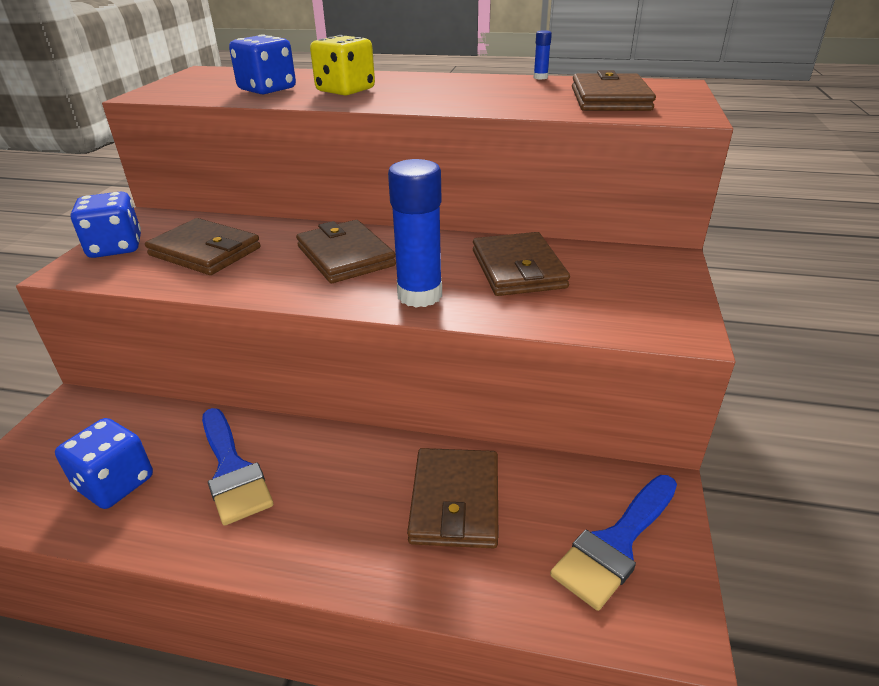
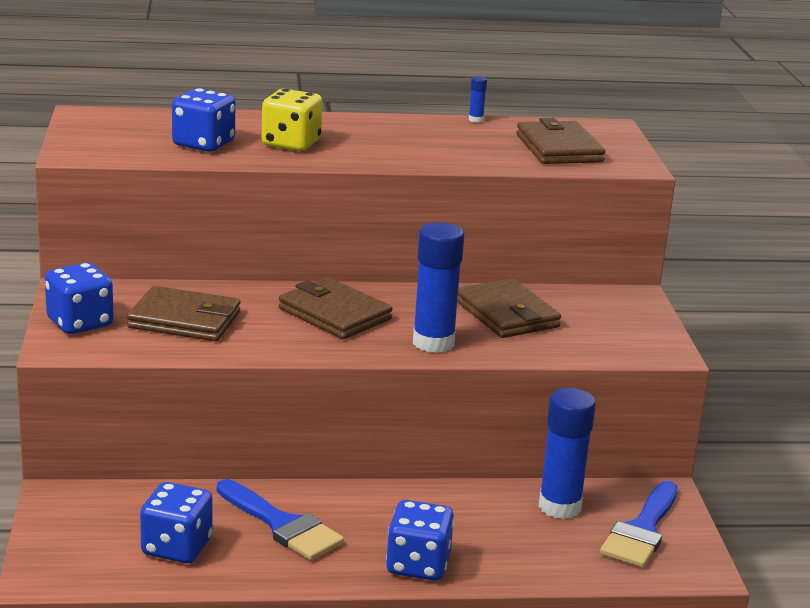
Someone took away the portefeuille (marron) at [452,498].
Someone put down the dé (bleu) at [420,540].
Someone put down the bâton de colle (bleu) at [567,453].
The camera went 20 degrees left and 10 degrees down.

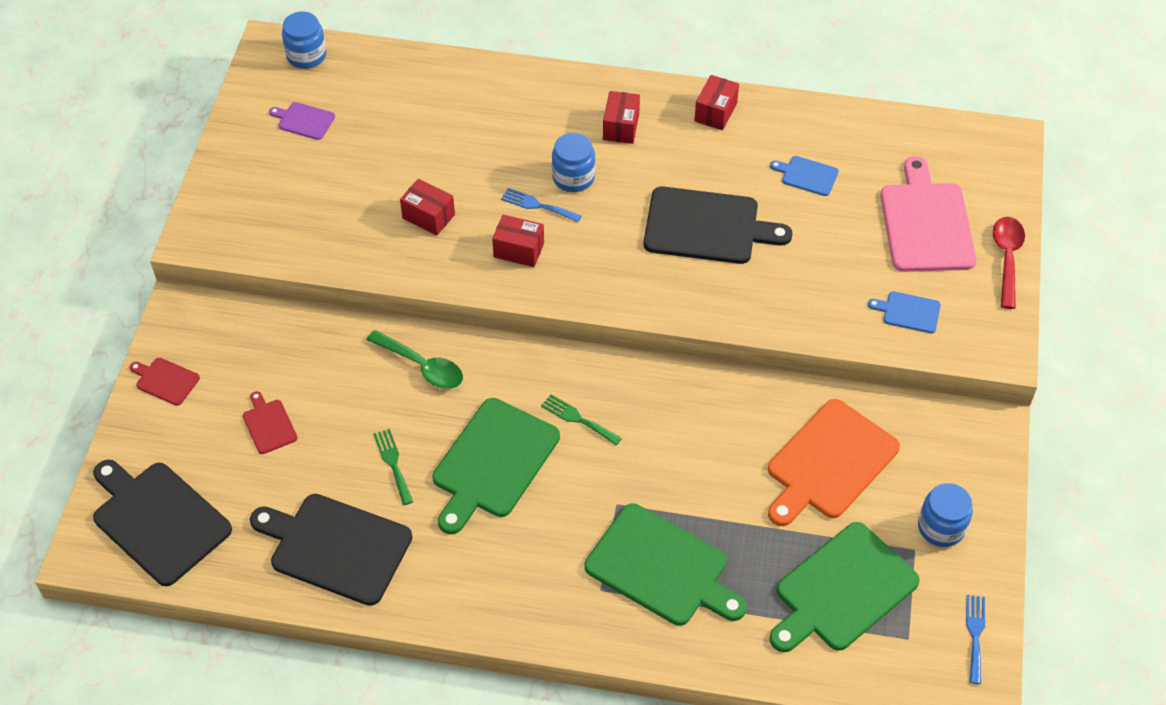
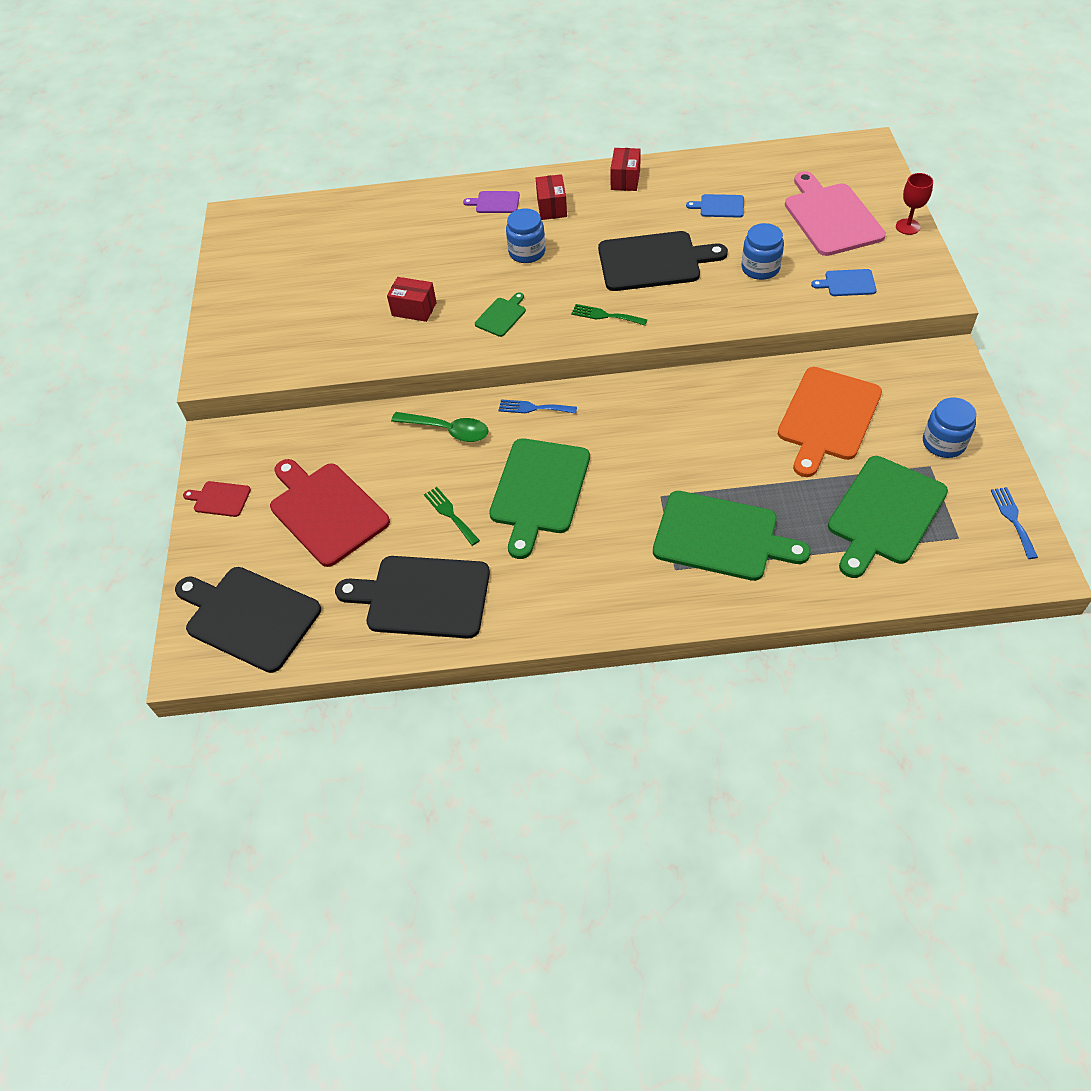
Someone carried the planche à découper (violet) from [302,121] to [491,202].
Someone carried the bocal (bleu) from [304,40] to [762,251].
Someone carried the fourchette (bleu) from [541,205] to [537,407].
Someone carried the fourchette (vert) from [581,419] to [609,315].
Someone swapped the boîte (rouge) at [518,241] for the planche à découper (vert) at [500,314].
Someone swapped the cuillère (rouge) at [1009,263] for the verre à pied (rouge) at [914,204].
Someone scaled the planche à découper (rouge) at [270,422] by 2.12.
The camera went 10 degrees left and 0 degrees up.

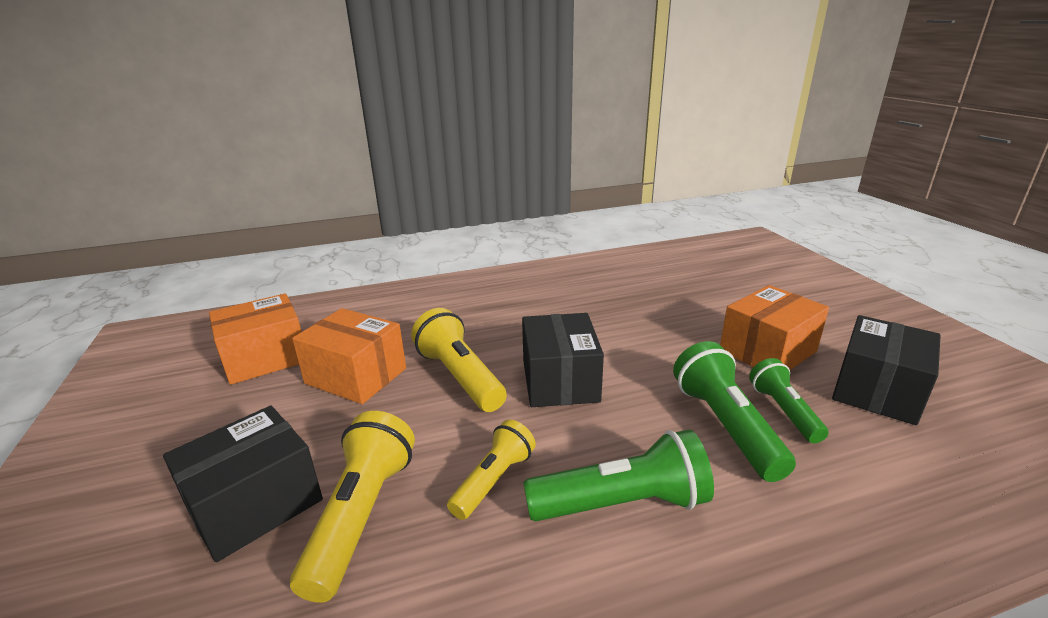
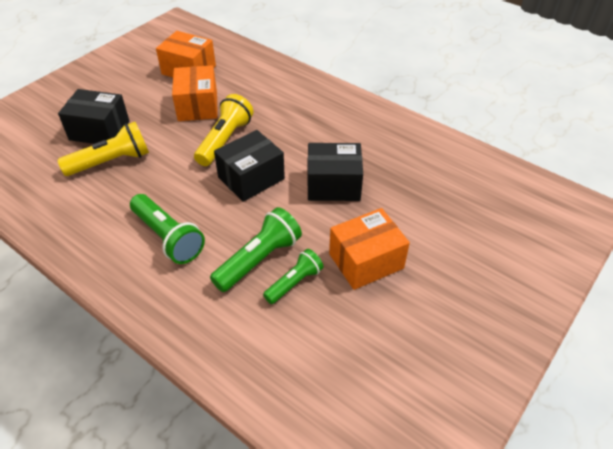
Someone took away the lampe de poche (jaune) at [491,470].
Someone carried the boîte (noir) from [886,370] to [335,172].
Someone rotated the boîte (orange) at [774,327] by 45 degrees counterclockwise.
The camera went 55 degrees right and 20 degrees up.

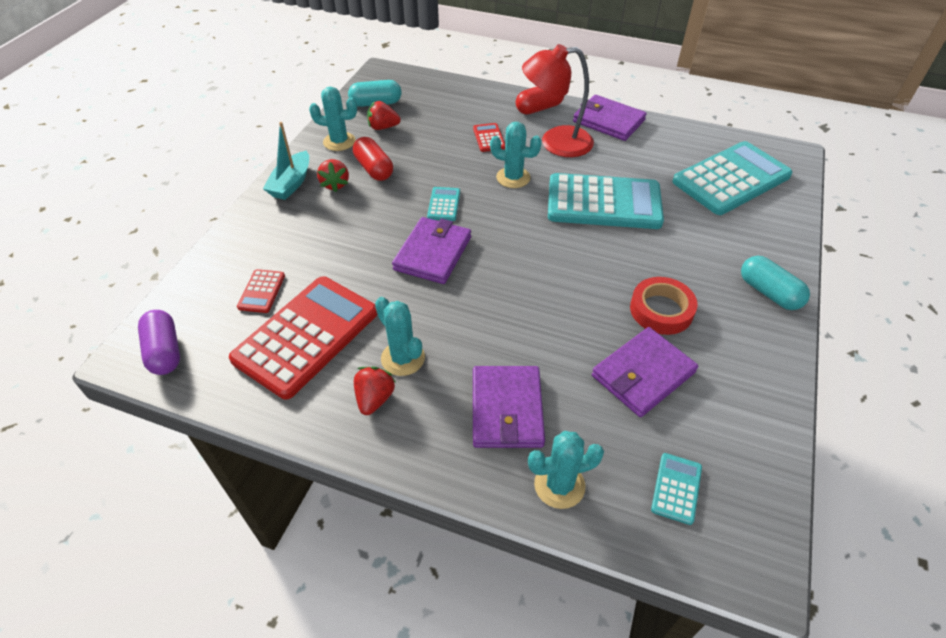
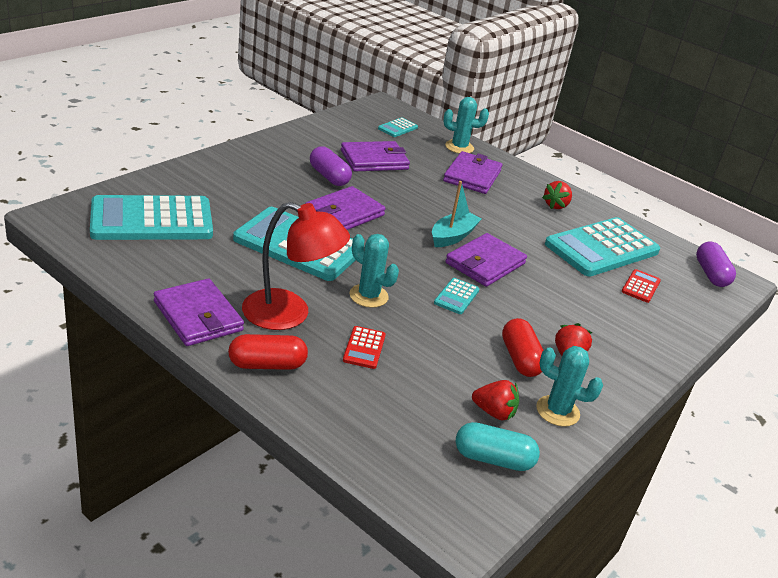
Someone took away the cactus (turquoise) at [400,336].
Someone took away the gélule (turquoise) at [775,283].
Someone put down the portefeuille (violet) at [345,208].
Someone carried the bateau (turquoise) from [286,161] to [457,214].
Someone swapped the ruban adhésif (rouge) at [664,306] for the gélule (violet) at [331,166].
Someone repainted the calculatrice (rouge) at [303,337], which became the calculatrice (turquoise) at [602,247].
The camera went 165 degrees left and 15 degrees down.

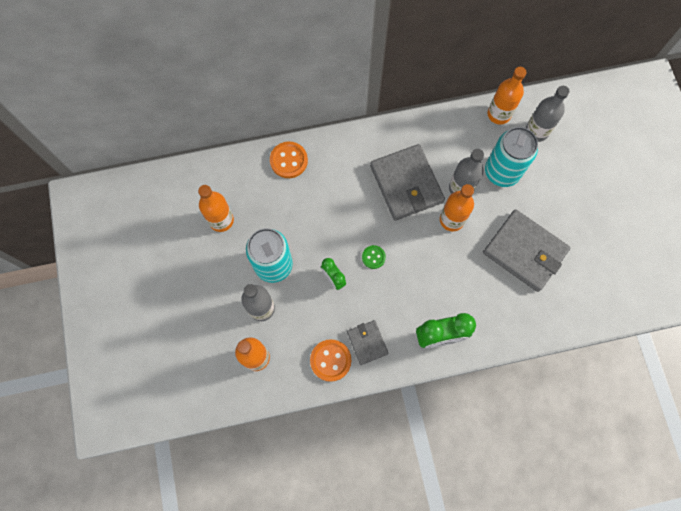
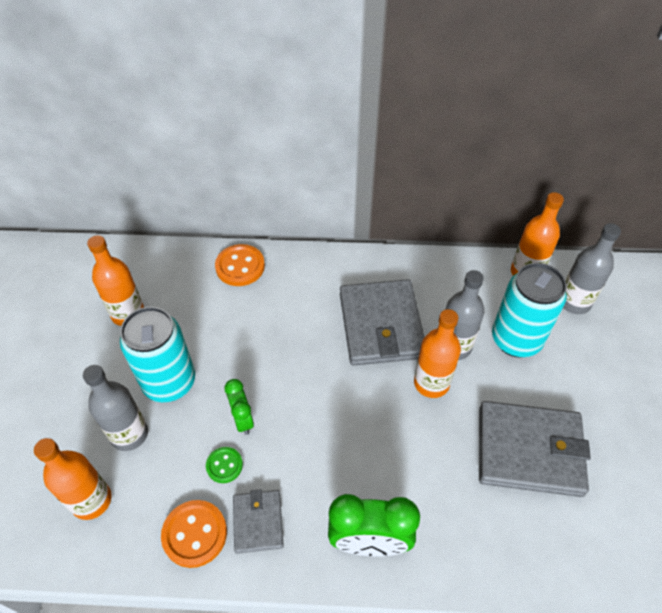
Someone carried the bouton (vert) from [374,257] to [224,465].
Someone rotated the portefeuille (gris) at [526,250] by 45 degrees counterclockwise.
The camera went 15 degrees right and 20 degrees down.

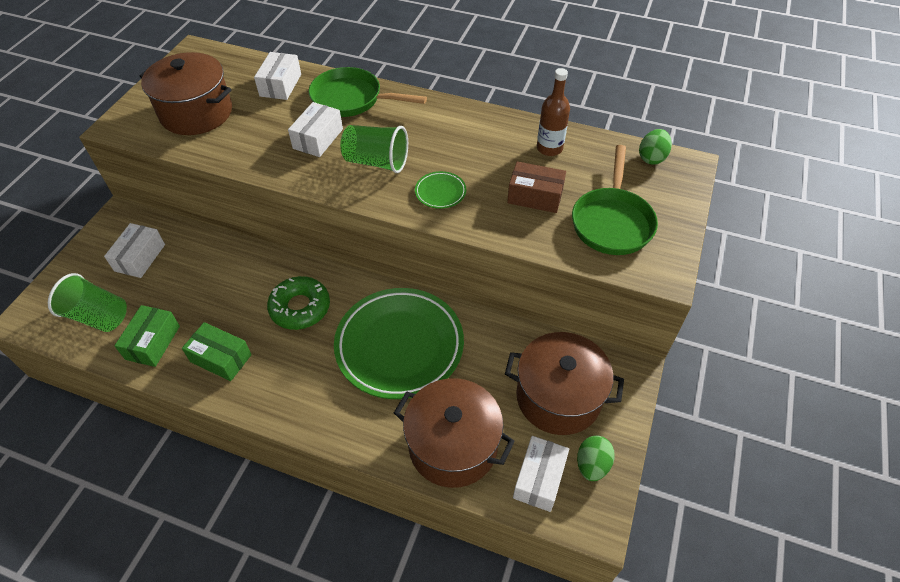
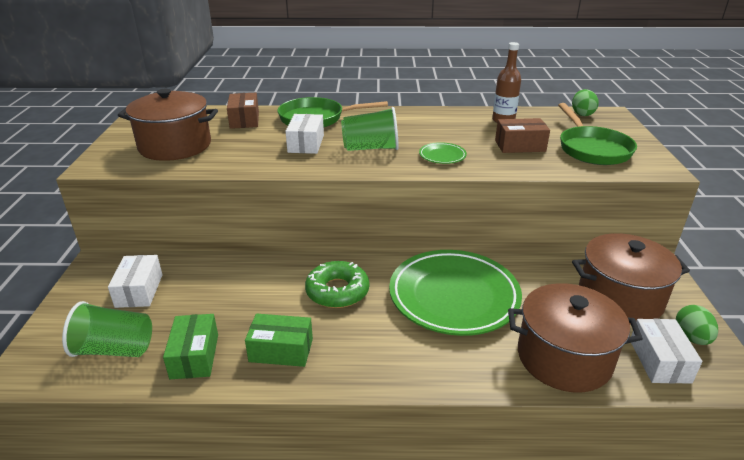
Someone repainted the boîte (blanc) at [277,76], which became the boîte (marron) at [243,111].
The camera went 20 degrees left and 20 degrees down.

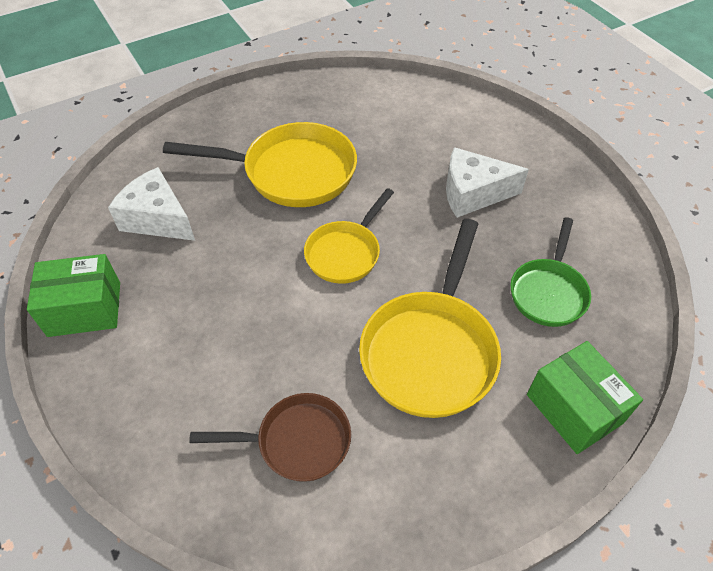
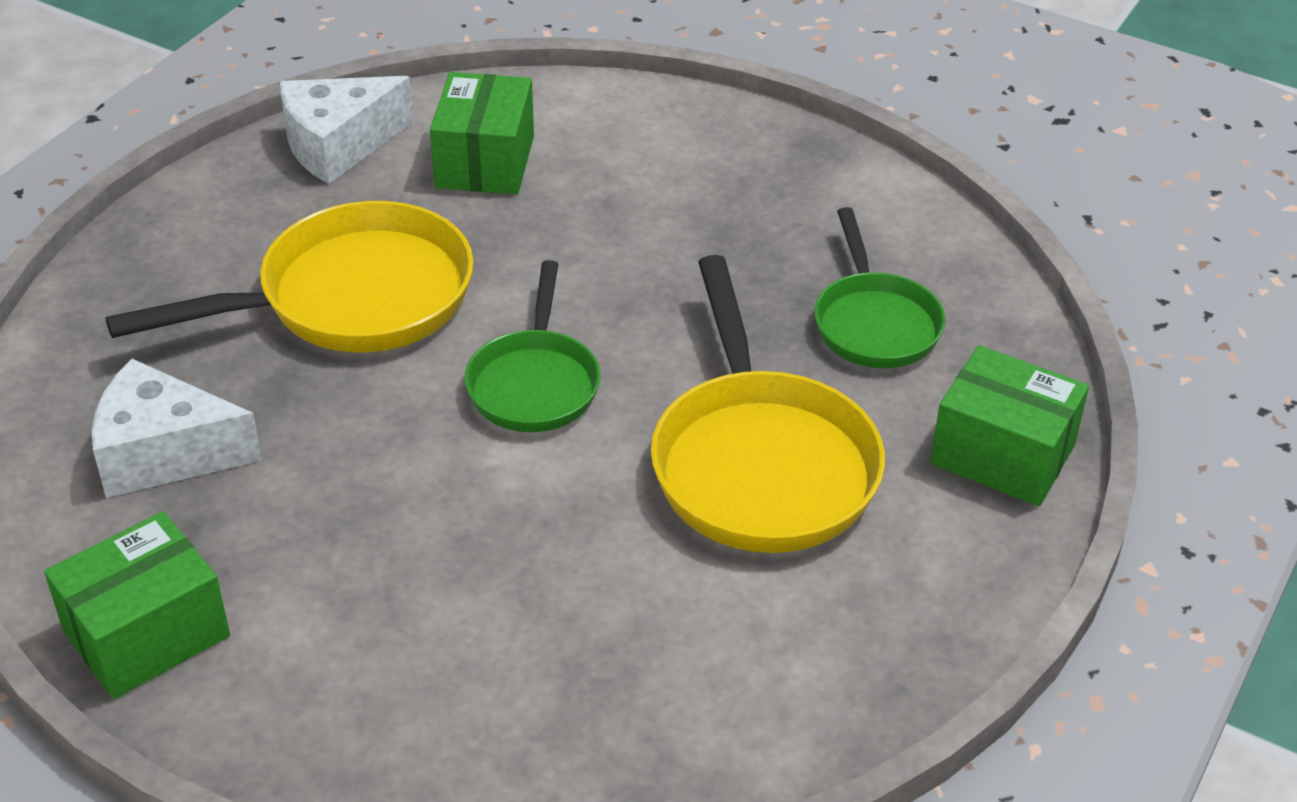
Someone took away the poêle (marron) at [270,437].
Someone put down the boîte (vert) at [482,133].
Someone carried the fromage (blanc) from [487,182] to [347,130].
Someone repainted the poêle (jaune) at [349,236], which became the poêle (vert) at [532,346].
The camera went 30 degrees left and 10 degrees down.

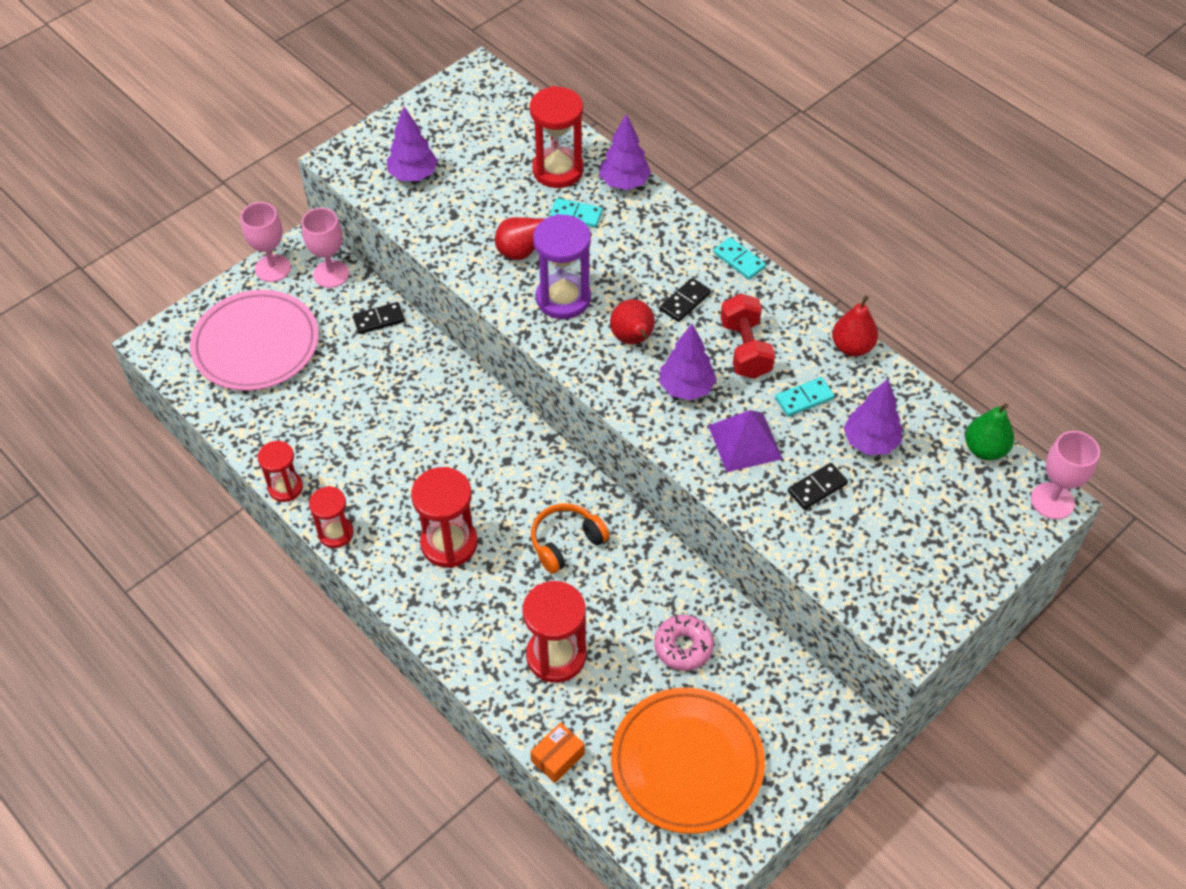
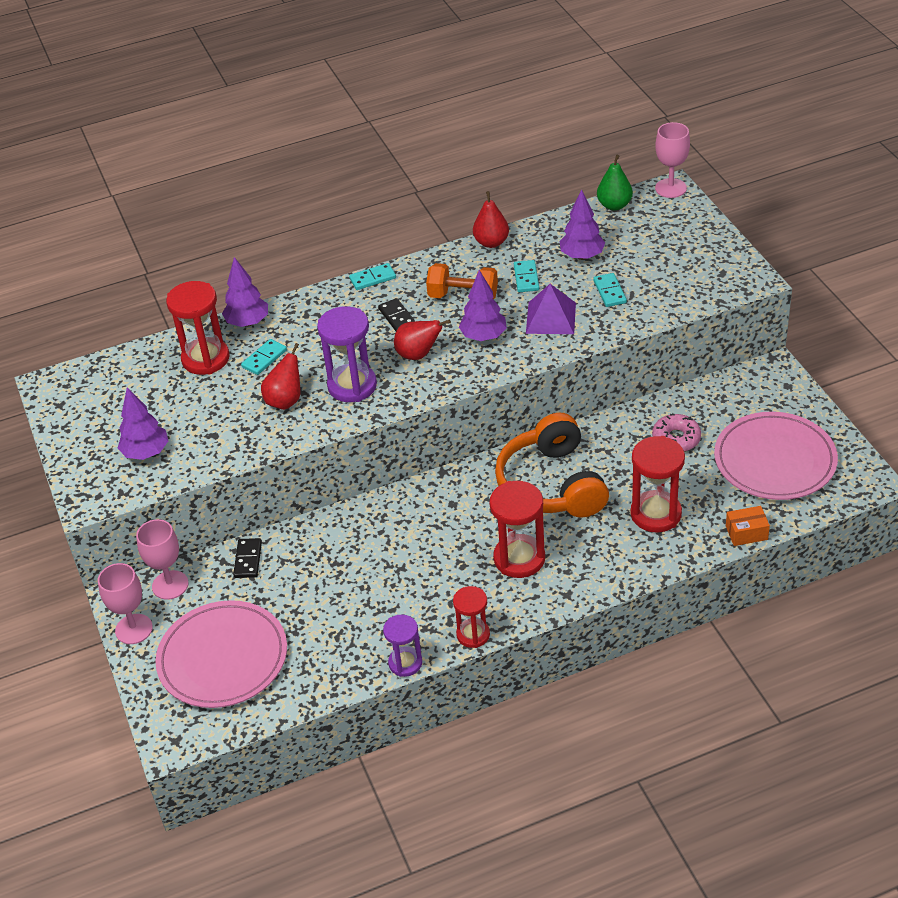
Someone repainted the sablier (rouge) at [280,471], which became the sablier (violet) at [402,646].
Someone repainted the assiette (orange) at [688,760], which became the assiette (rose) at [776,456].
Someone repainted the haltère (rouge) at [748,336], which became the haltère (orange) at [462,281].
Someone repainted the domino (noir) at [818,486], which became the domino (turquoise) at [610,290].
Someone rotated the boîte (orange) at [557,752] by 75 degrees counterclockwise.
Someone scaled the casque audio (orange) at [570,538] by 1.79.
The camera went 65 degrees left and 10 degrees down.

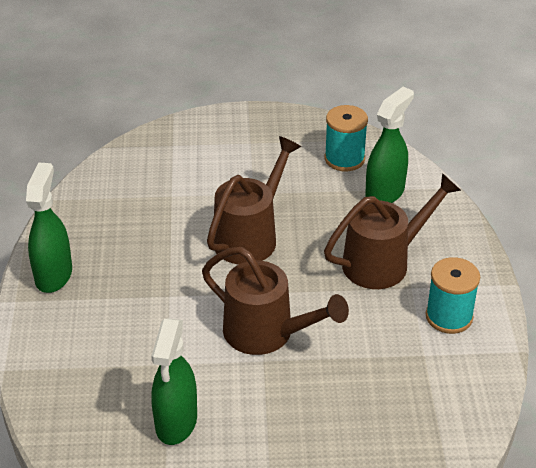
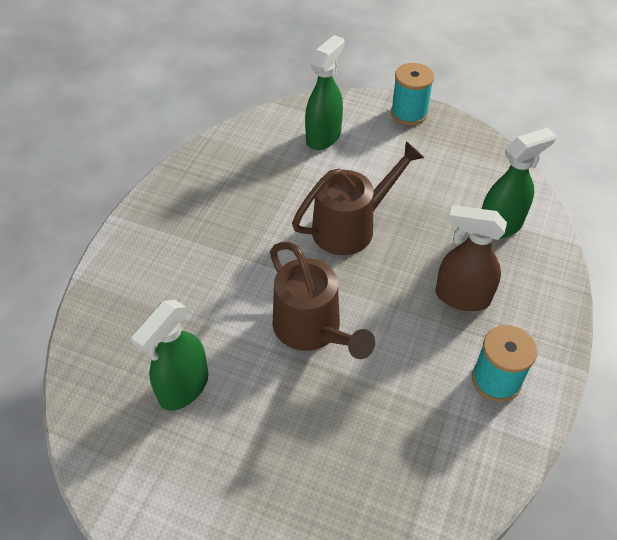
Someone carried the vaporisateur (vert) from [49,227] to [325,92].
Someone carried the bobine (turquoise) from [346,138] to [412,94].
Someone swapped the arrosoir (marron) at [392,231] for the vaporisateur (marron) at [471,258].
The camera went 25 degrees right and 10 degrees up.

